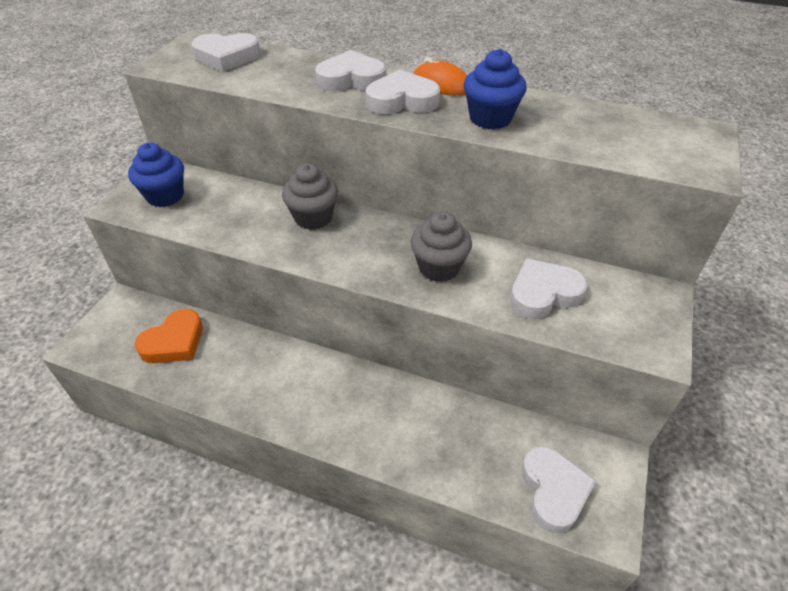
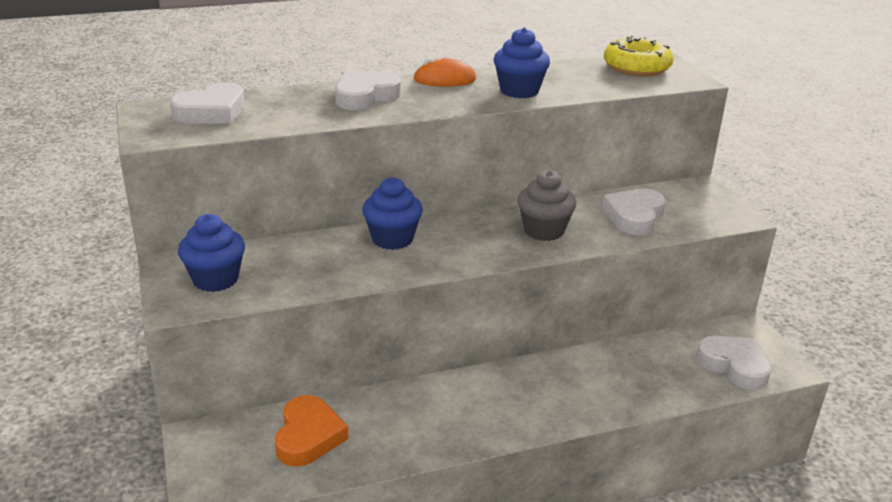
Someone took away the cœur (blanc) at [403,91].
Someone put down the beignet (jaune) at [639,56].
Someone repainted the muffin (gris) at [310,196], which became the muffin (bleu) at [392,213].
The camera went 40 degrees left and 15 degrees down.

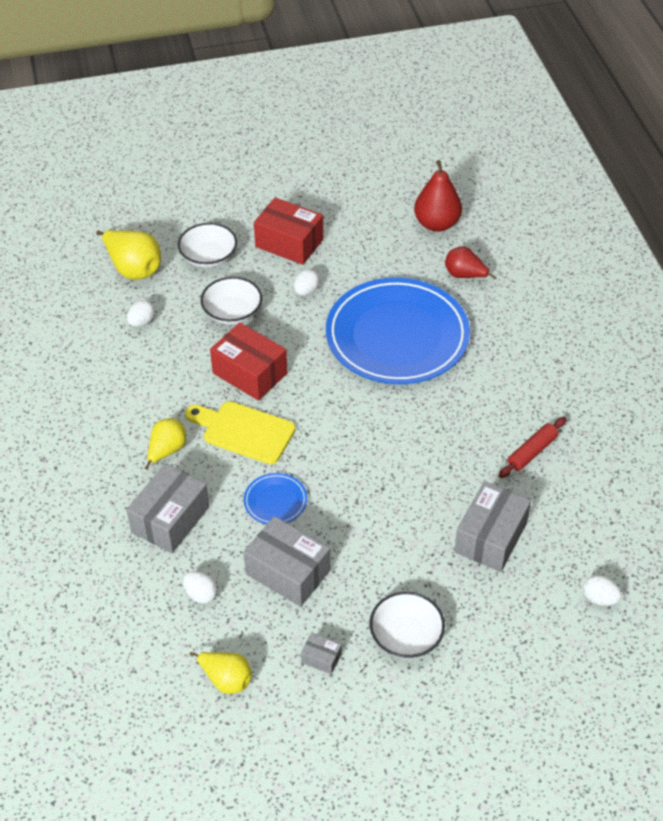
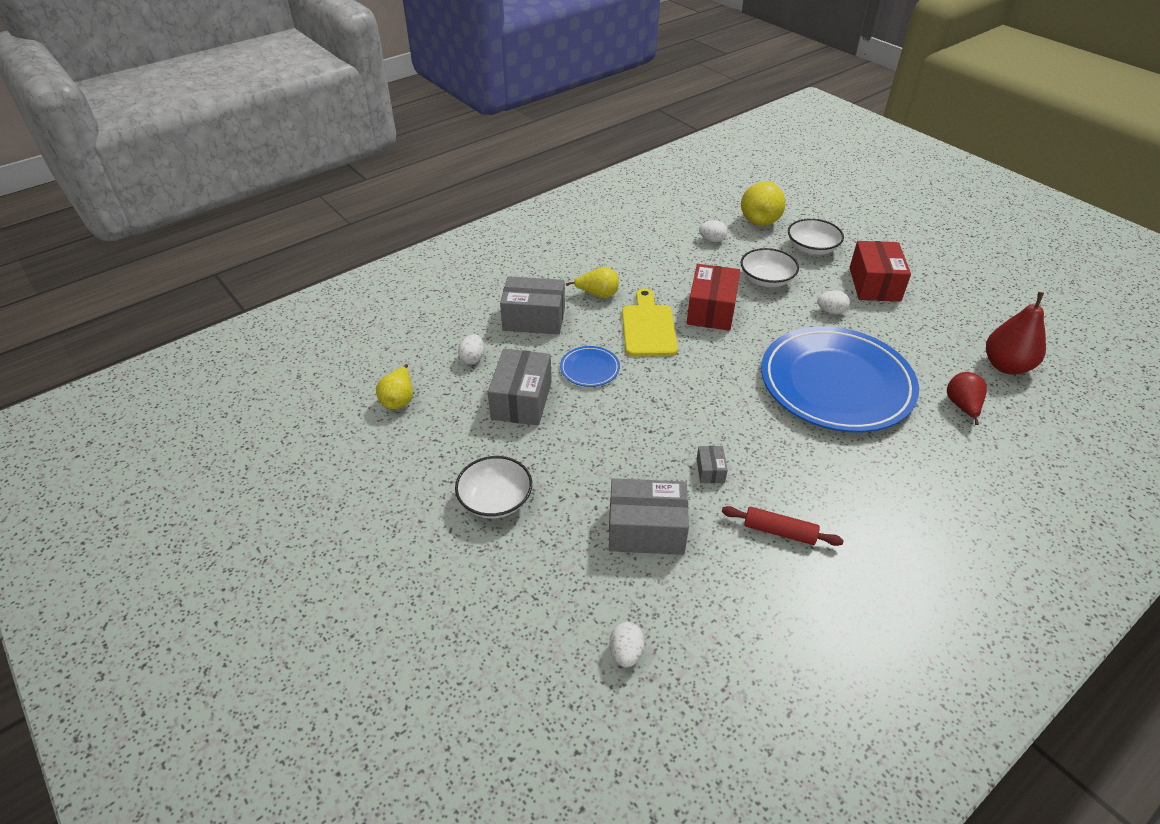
Someone carried the boîte (gris) from [321,653] to [712,464].
The camera went 65 degrees right and 5 degrees down.

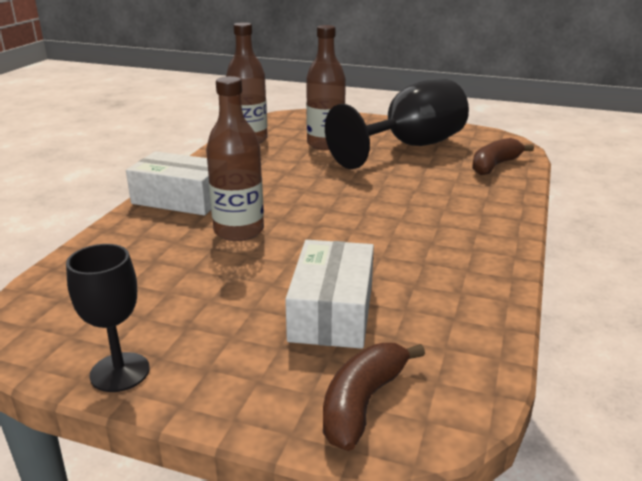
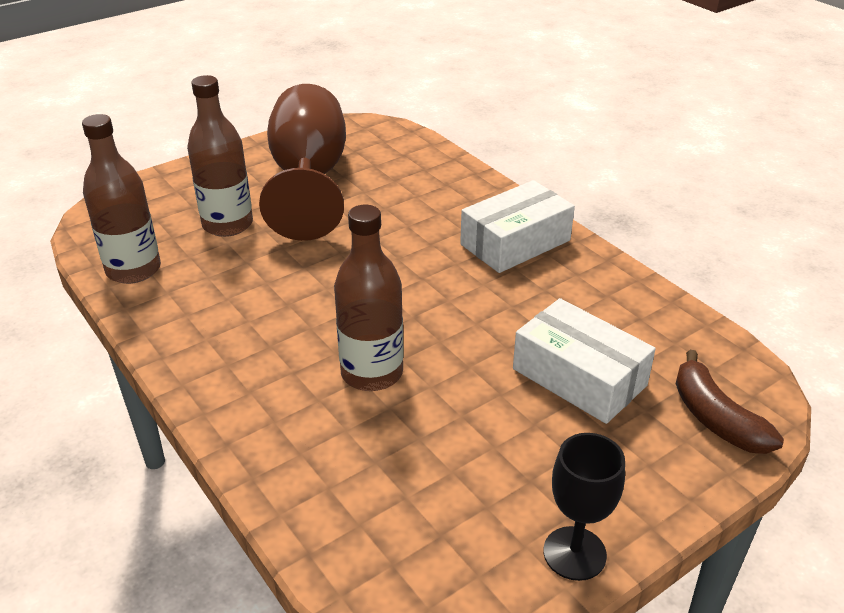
Someone took away the banane (marron) at [503,156].
Someone carried the boîte (blanc) from [168,183] to [517,226].
Someone repainted the verre à pied (noir) at [397,124], which became the verre à pied (marron) at [302,162].
The camera went 55 degrees left and 10 degrees up.

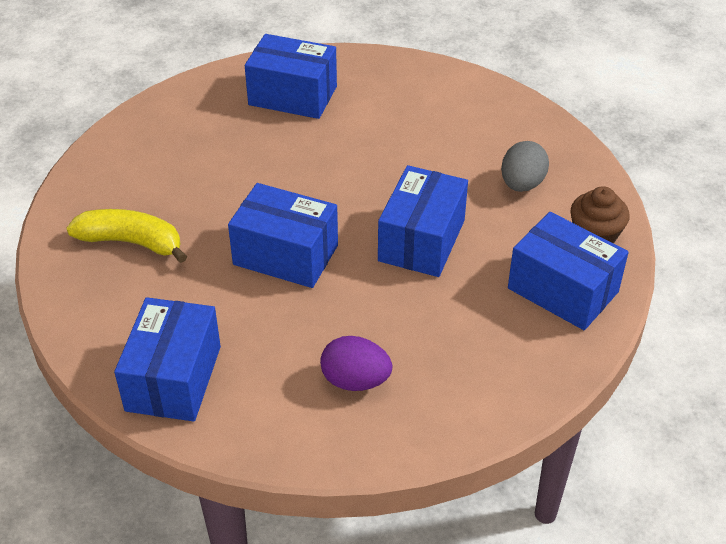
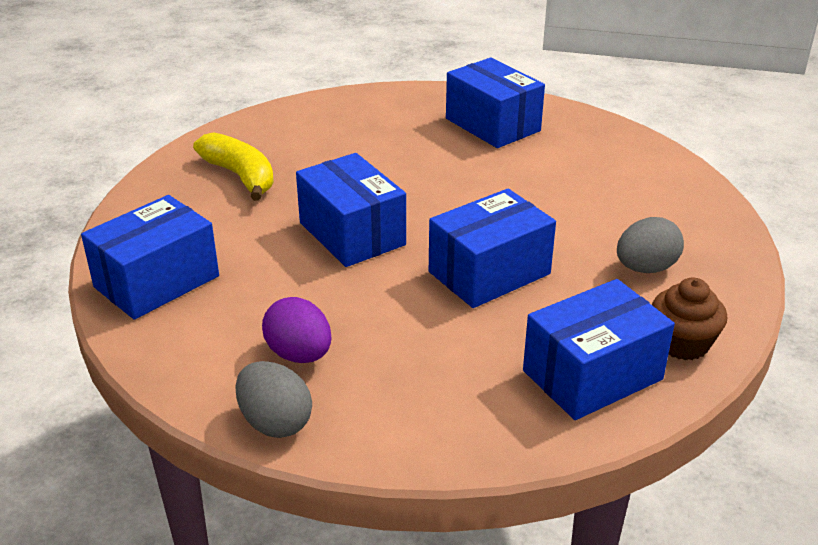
Someone put down the œuf (gris) at [273,399].
Someone rotated the boîte (bleu) at [568,271] by 75 degrees clockwise.
The camera went 35 degrees right and 10 degrees down.

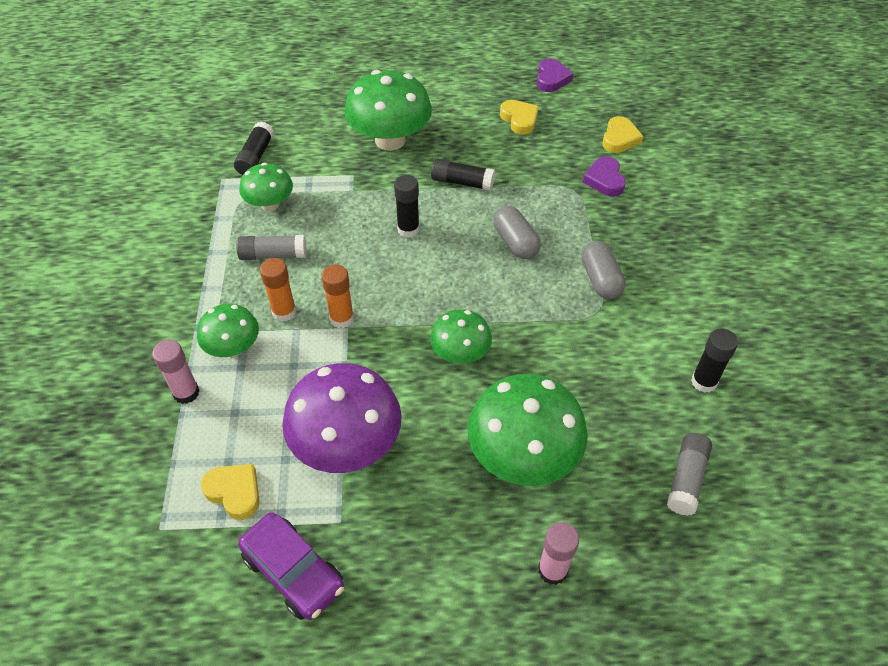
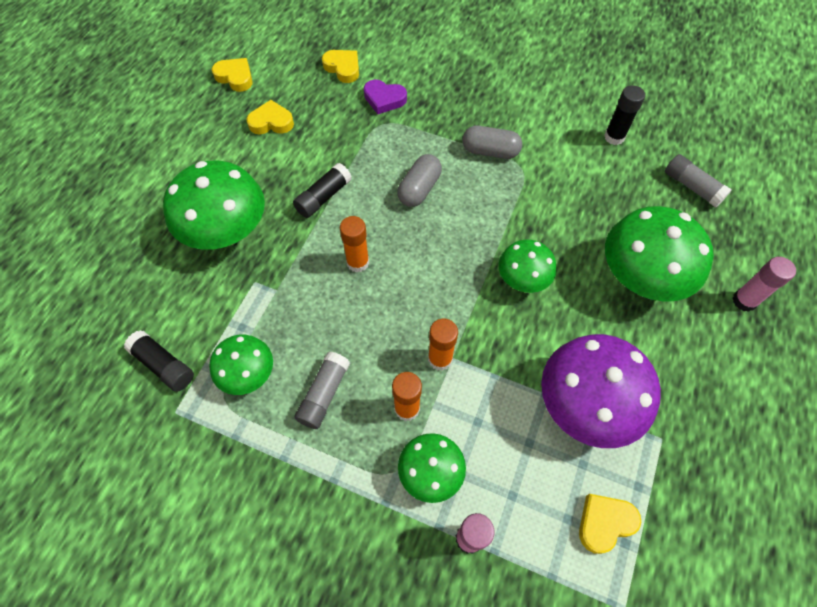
Someone took away the voiture (violet) at [291,566].
Someone repainted the bâton de colle (noir) at [407,206], which became the bâton de colle (orange) at [354,244].
Someone repainted the cœur (violet) at [555,75], which became the cœur (jaune) at [232,75].
Someone rotated the gélule (gris) at [517,232] by 60 degrees counterclockwise.
The camera went 65 degrees left and 10 degrees up.

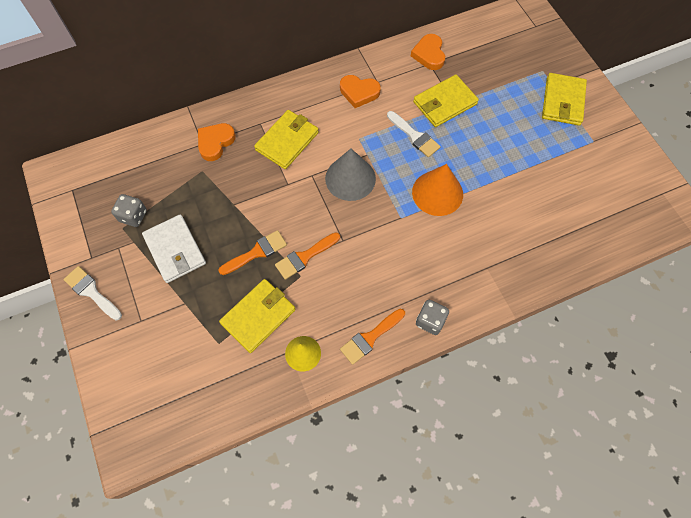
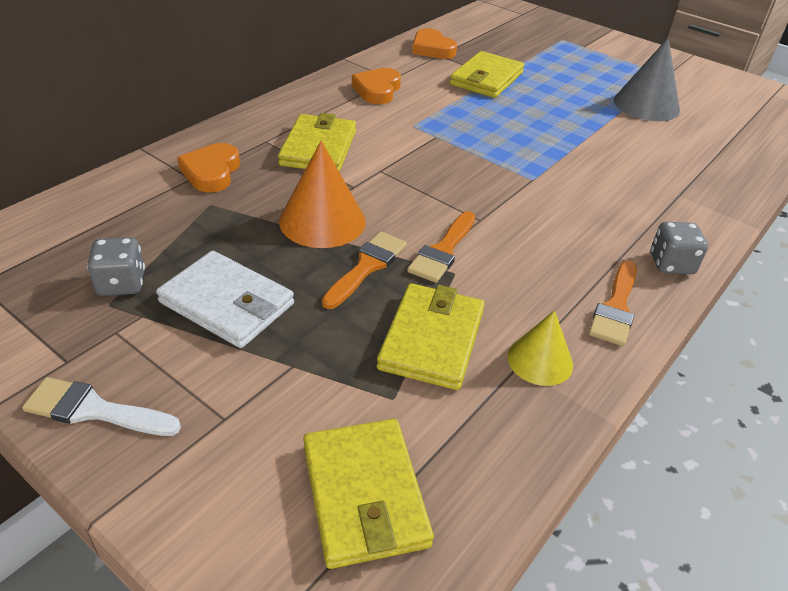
Someone took away the pinceau (blanc) at [414,134].
Someone carried the cône (gris) from [350,175] to [647,79].
Someone carried the cône (orange) from [437,190] to [322,194].
Someone carried the portefeuille (jaune) from [564,99] to [368,494].
Someone rotated the cœur (orange) at [360,91] by 120 degrees clockwise.
The camera went 30 degrees left and 25 degrees down.

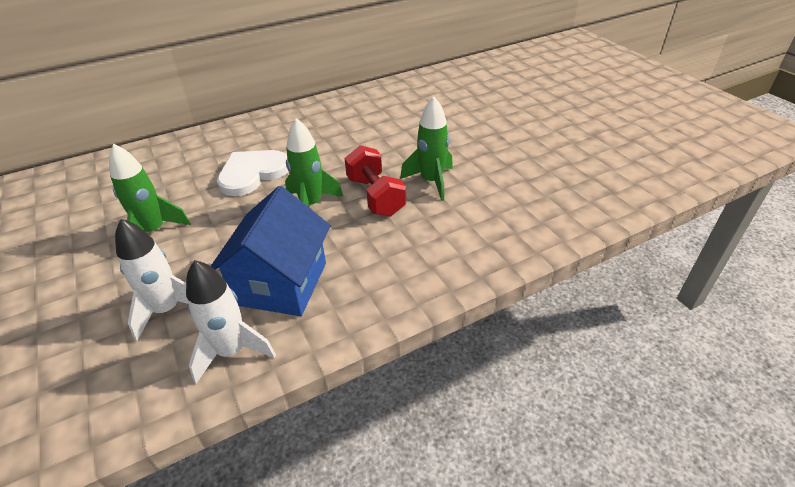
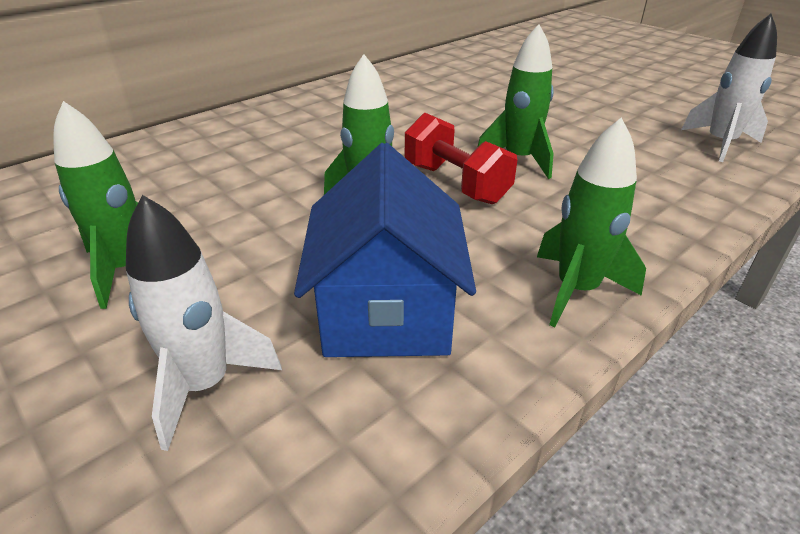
Someone took away the cœur (blanc) at [253,173].
Someone put down the fusée (vert) at [591,222].
Someone carried the fusée (blanc) from [231,322] to [729,88].
The camera went 15 degrees left and 5 degrees down.

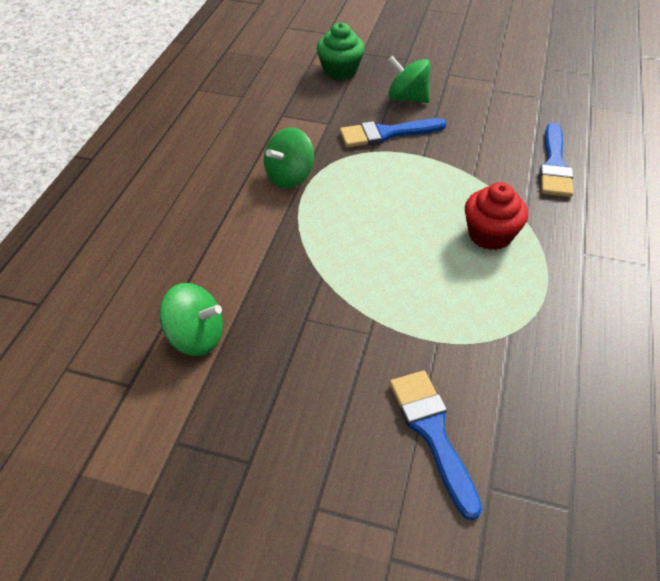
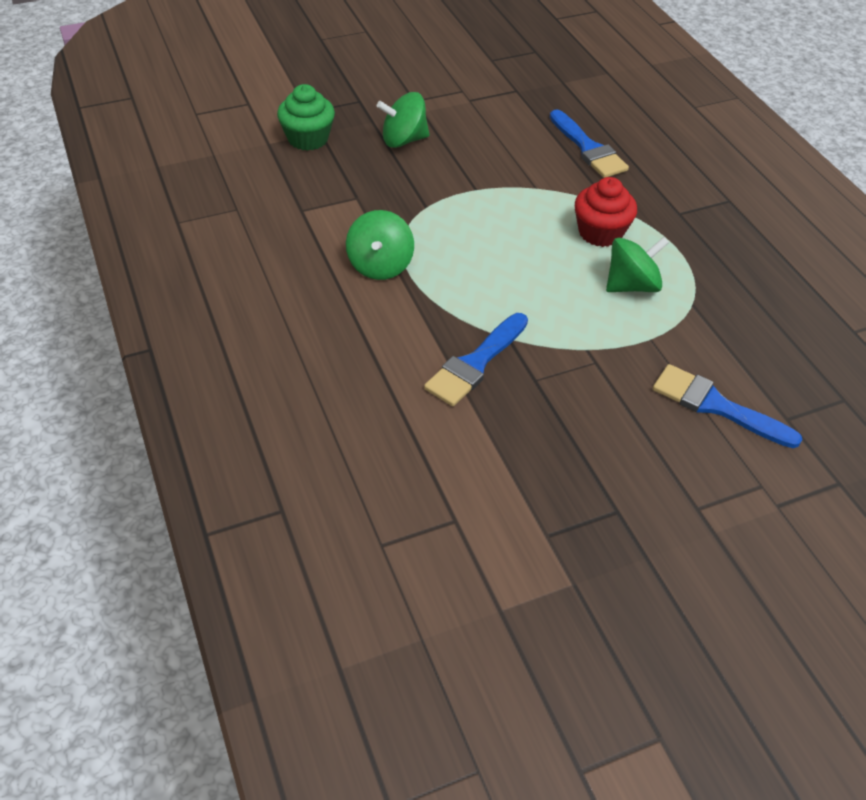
Someone carried the toupie (vert) from [191,319] to [637,264].
Someone carried the pinceau (bleu) from [393,132] to [476,359].
The camera went 40 degrees left and 0 degrees up.

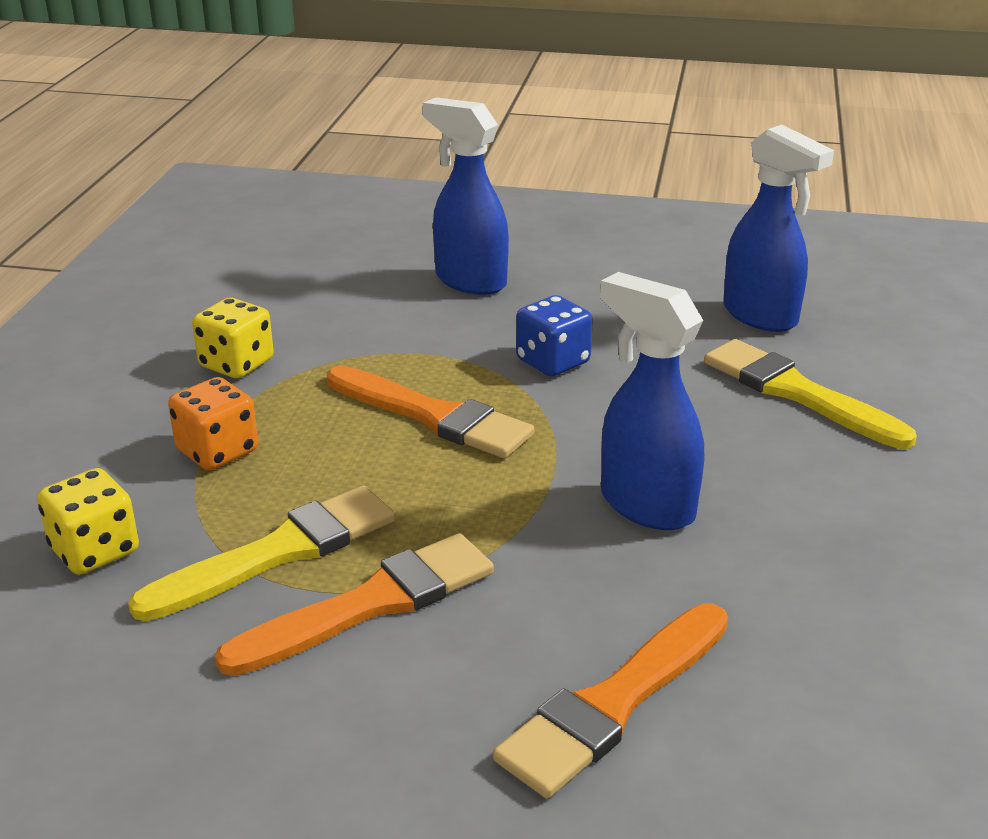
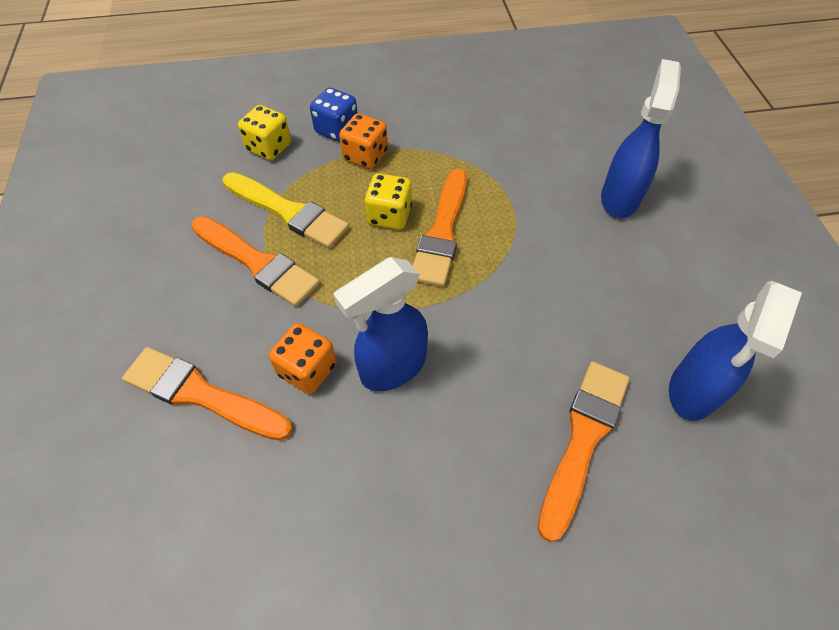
Someone put down the dé (orange) at [303,358].
Someone carried the dé (jaune) from [233,338] to [388,201].
Someone carried the dé (bleu) from [554,335] to [333,115].
Someone repainted the pinceau (jaune) at [810,394], which became the pinceau (orange) at [584,451].
Someone rotated the vaporisateur (bleu) at [652,401] by 150 degrees counterclockwise.
The camera went 70 degrees right and 25 degrees up.

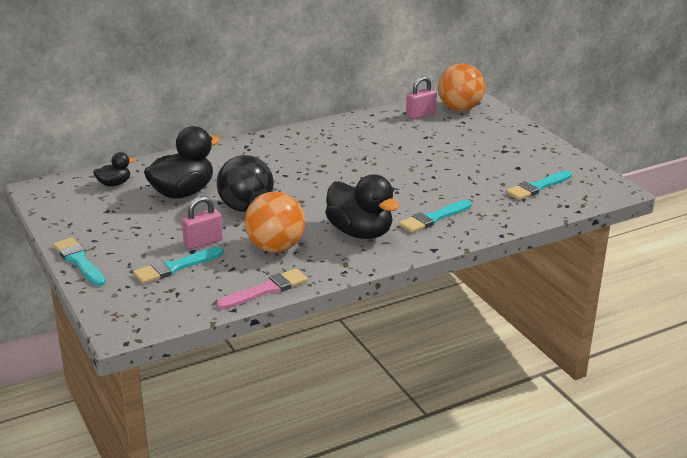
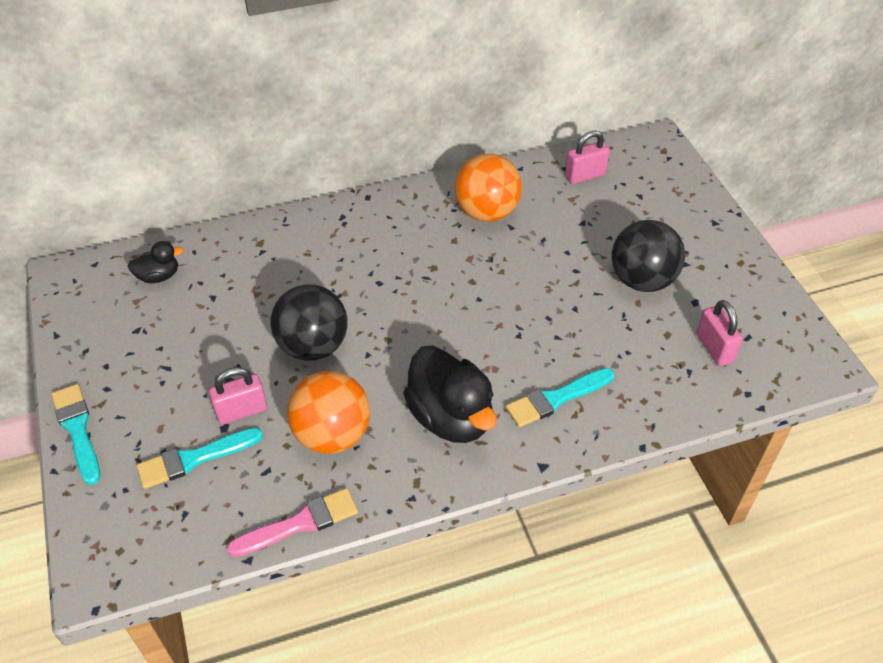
Someone took away the canard (noir) at [182,162].
Someone put down the balle (noir) at [648,256].
Someone carried the balle (orange) from [461,87] to [488,188].
Someone swapped the pinceau (turquoise) at [539,185] for the cadenas (rose) at [719,333].
The camera went 10 degrees right and 20 degrees up.

